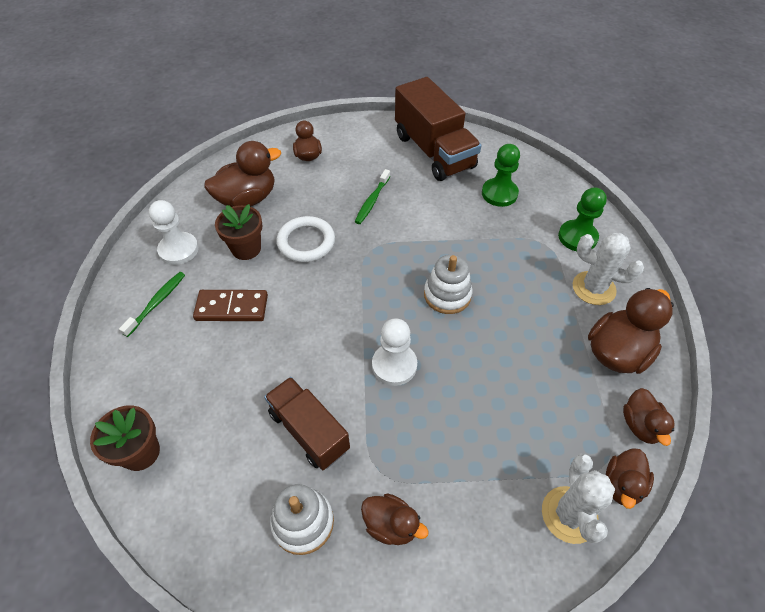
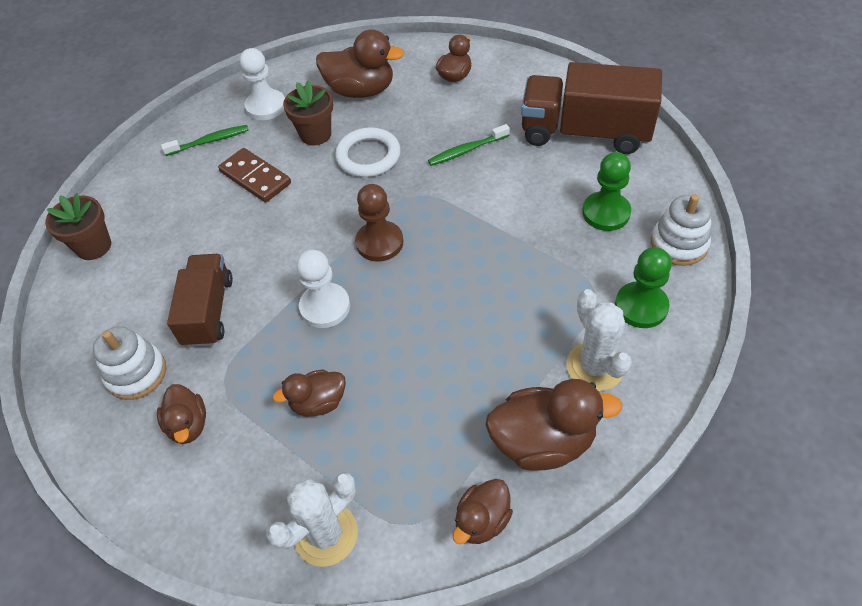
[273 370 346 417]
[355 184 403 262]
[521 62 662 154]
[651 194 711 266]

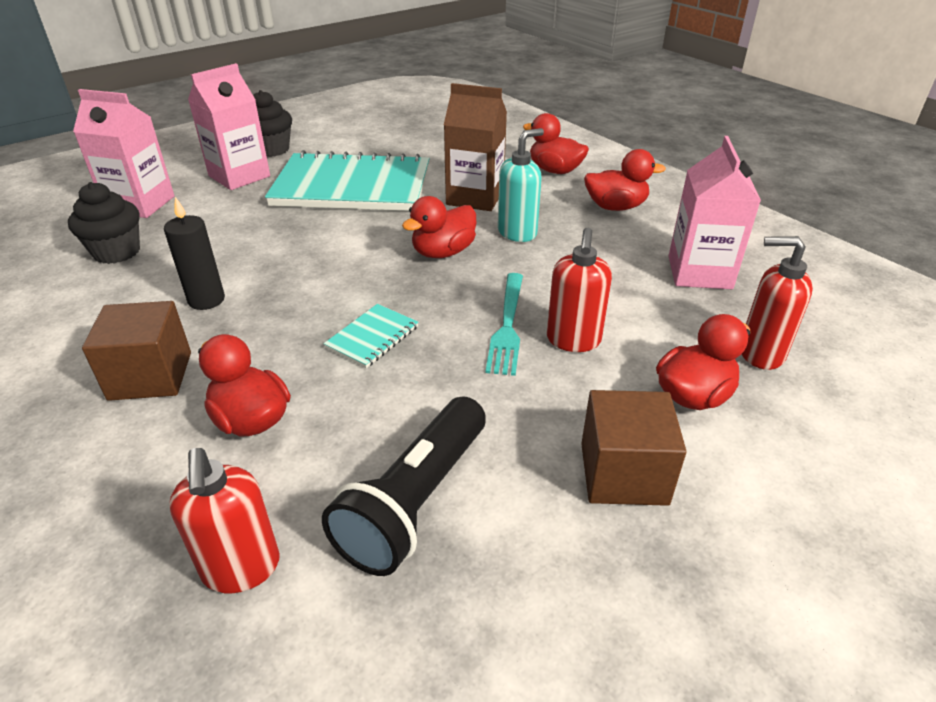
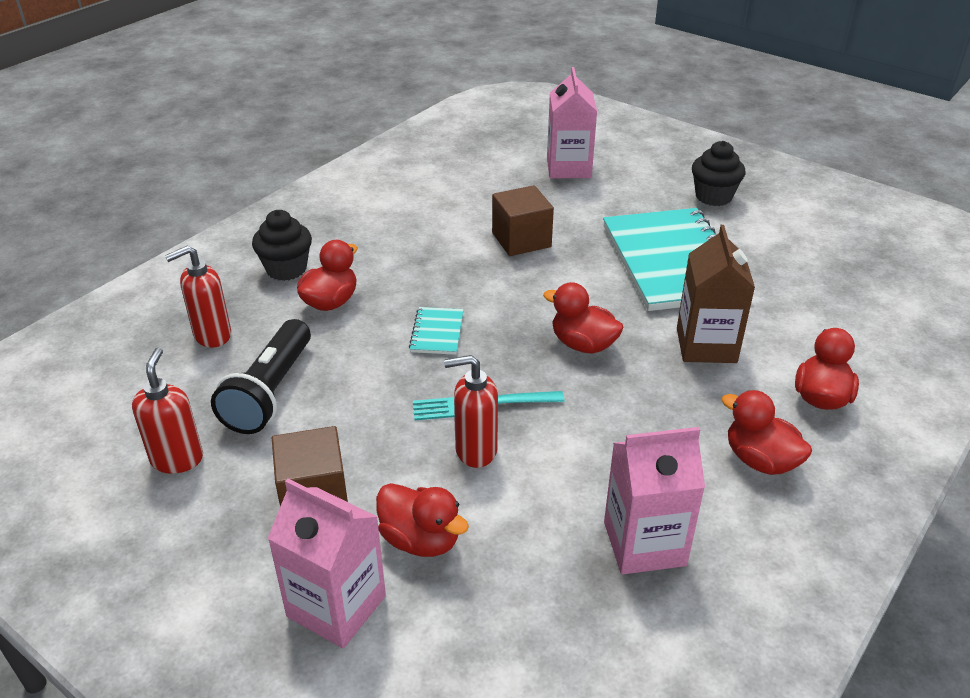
[132 348 203 474]
[211 319 311 434]
[252 210 312 281]
[267 479 386 648]
[409 307 464 355]
[492 185 554 256]
[721 390 812 475]
[164 197 225 310] (first image)
[498 128 544 242] (first image)

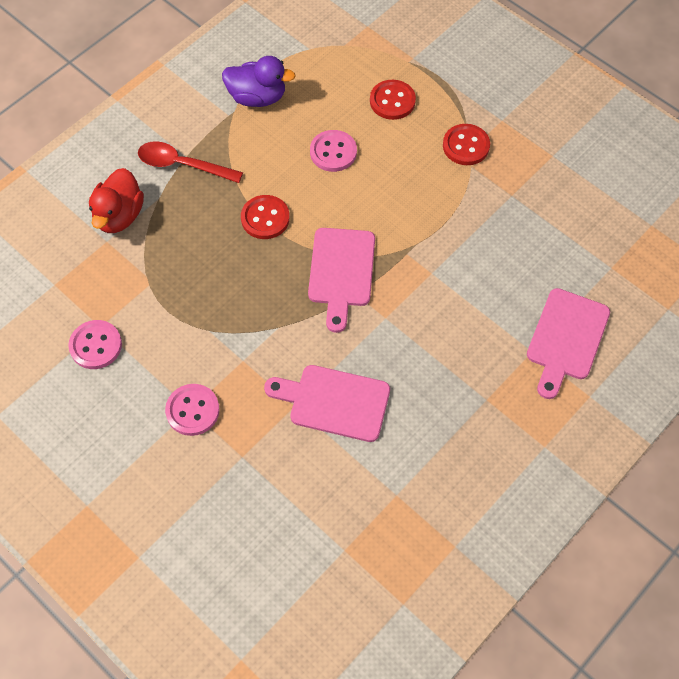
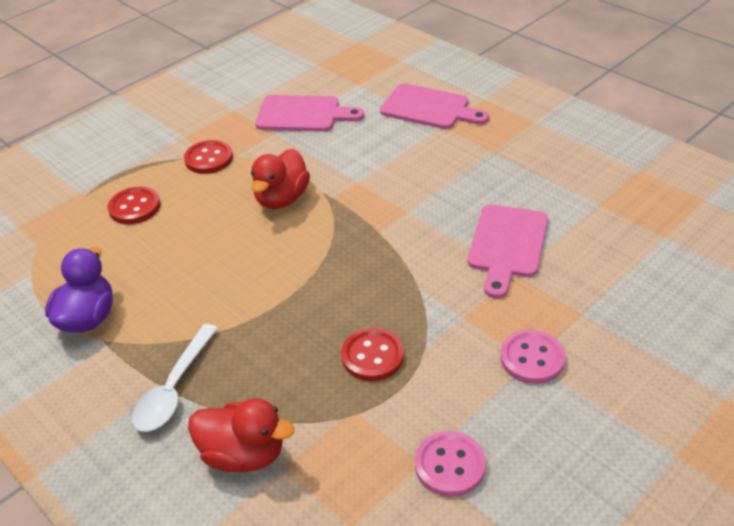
[132 324 218 432]
[251 149 310 209]
[255 95 364 132]
[341 328 404 381]
[310 130 357 172] (first image)

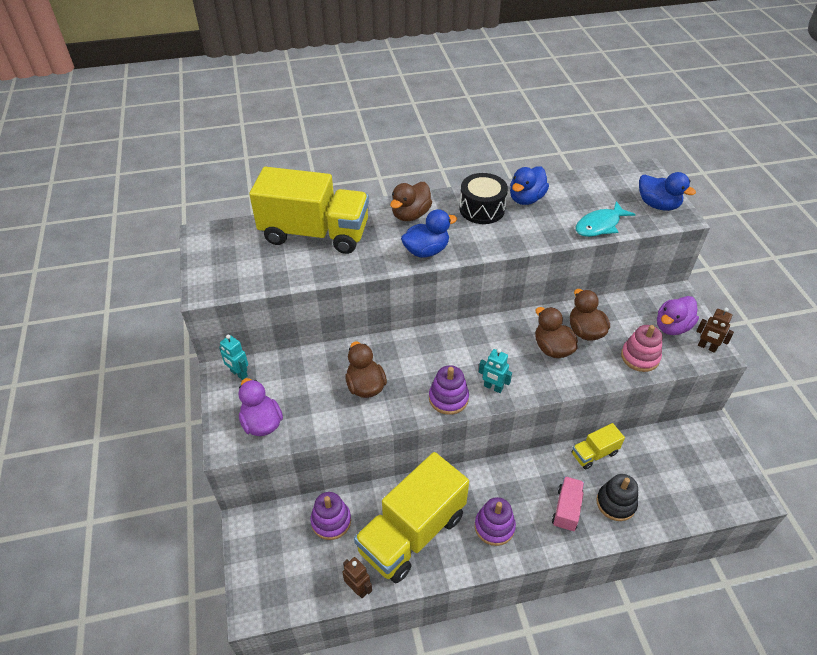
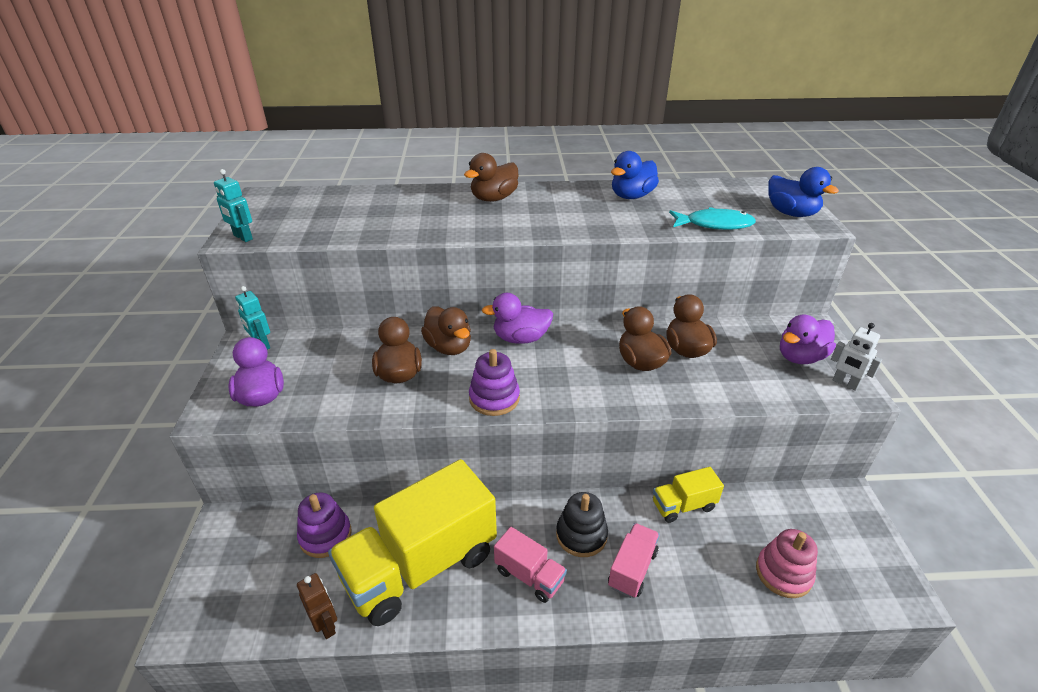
[214 169 253 242]
[421 306 471 355]
[482 293 553 344]
[494 527 567 603]
[556 492 608 557]
[669 207 756 230]
[756 529 818 598]
[831 323 882 391]
[249 167 369 254] (first image)
[401 209 457 258] (first image)
[459 173 508 224] (first image)

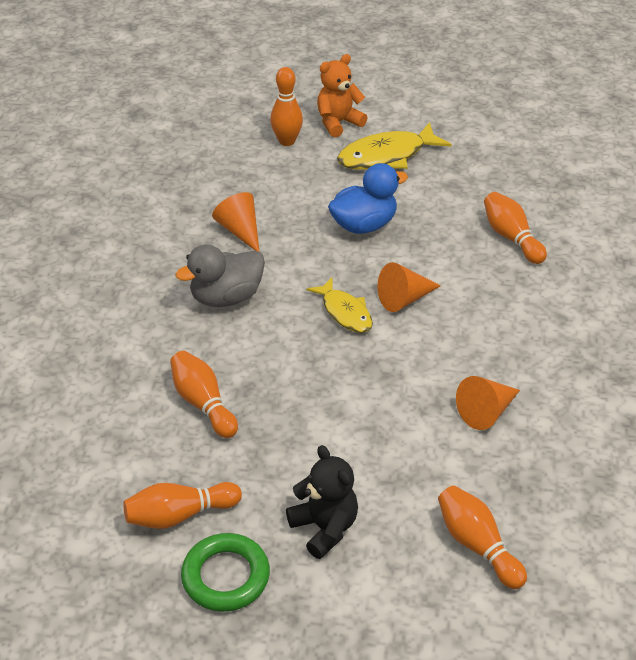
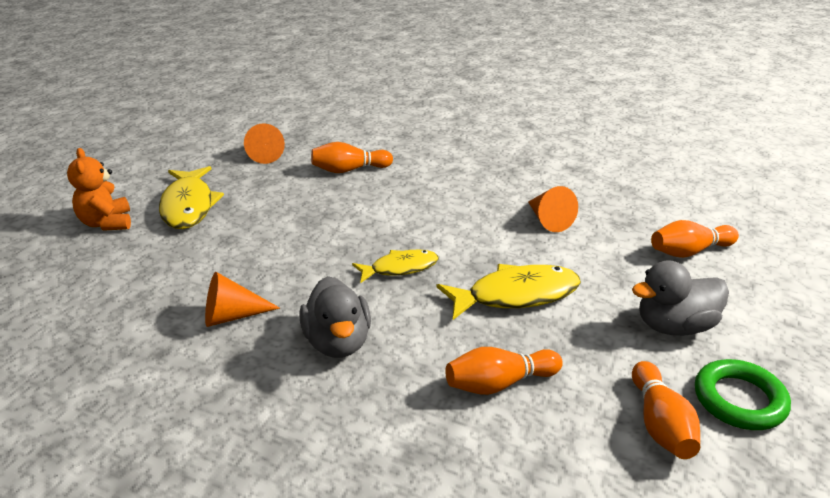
[244 123 285 164]
[436 264 581 320]
[632 260 729 336]
[270 67 303 146] (first image)
[328 163 408 234] (first image)

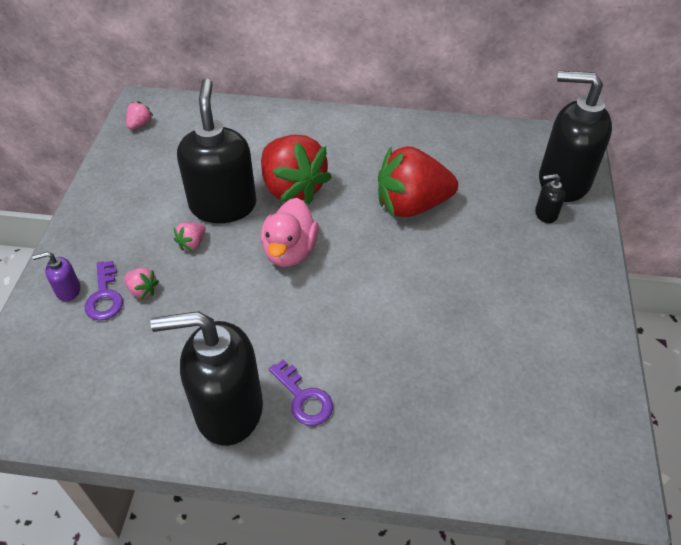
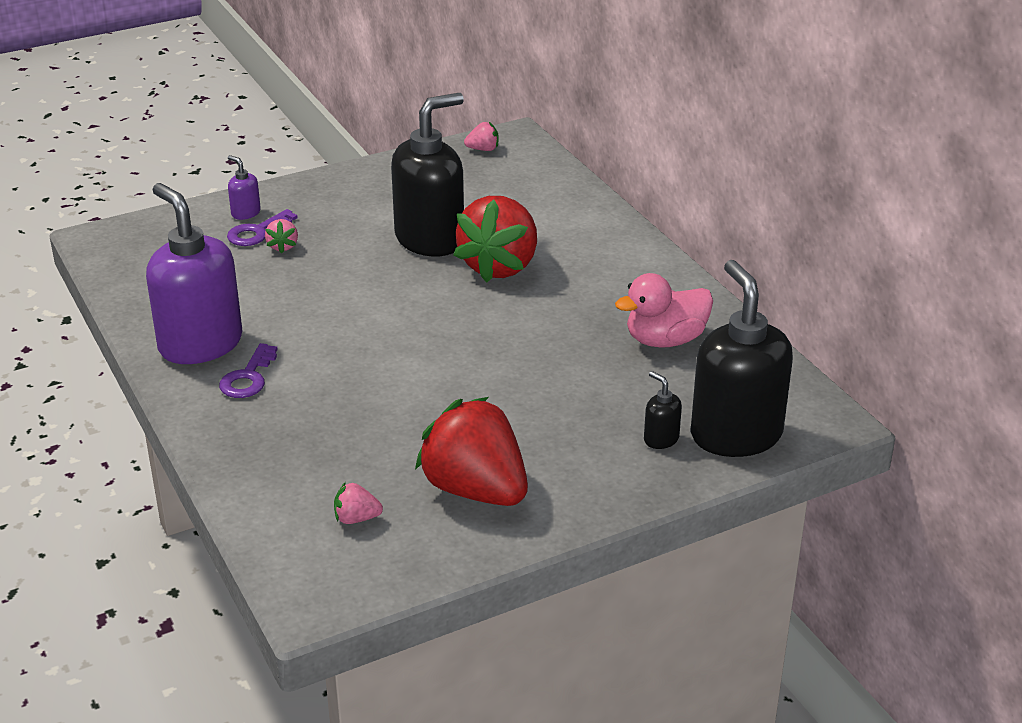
[146 183 243 364]
[334 482 383 524]
[415 397 528 506]
[615 273 713 348]

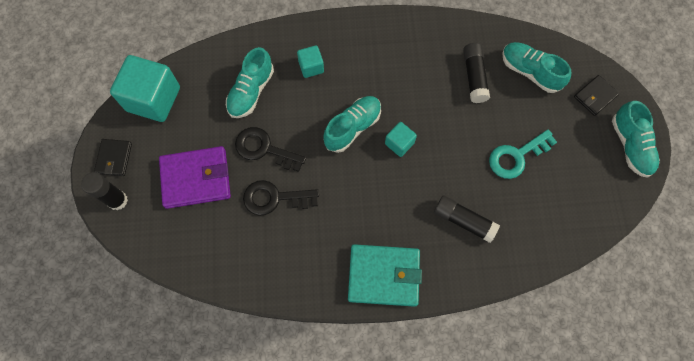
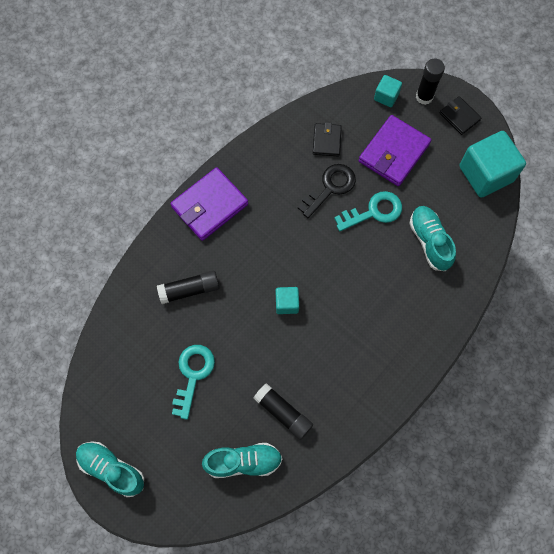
[170 167 248 241]
[313 122 342 156]
[334 191 402 231]
[374 75 402 107]
[323 96 381 153] (first image)

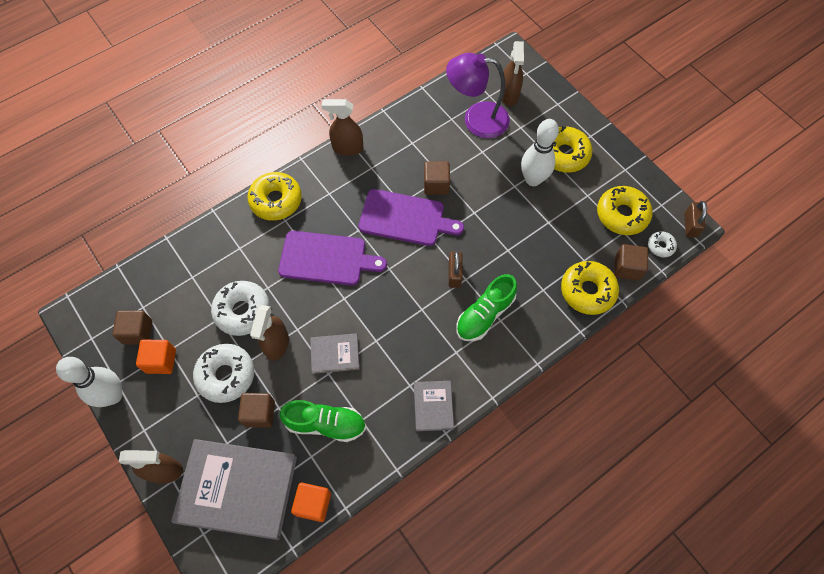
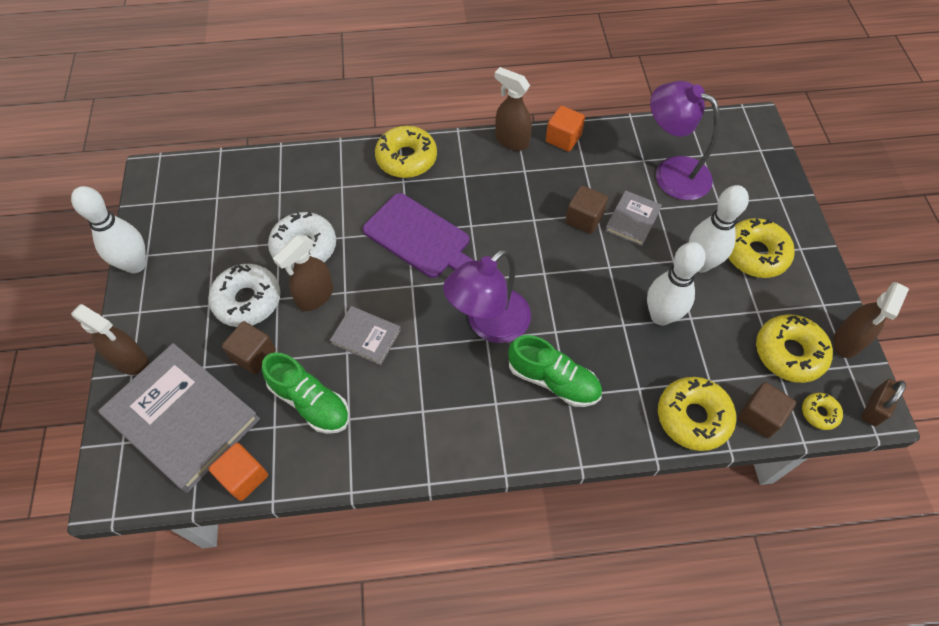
[443 249 531 343]
[508 335 602 407]
[546 106 585 152]
[605 190 662 246]
[647 242 706 325]
[802 393 843 430]
[833 282 909 358]
[112 310 152 345] (first image)
[358 189 464 246] (first image)
[449 251 463 288] (first image)

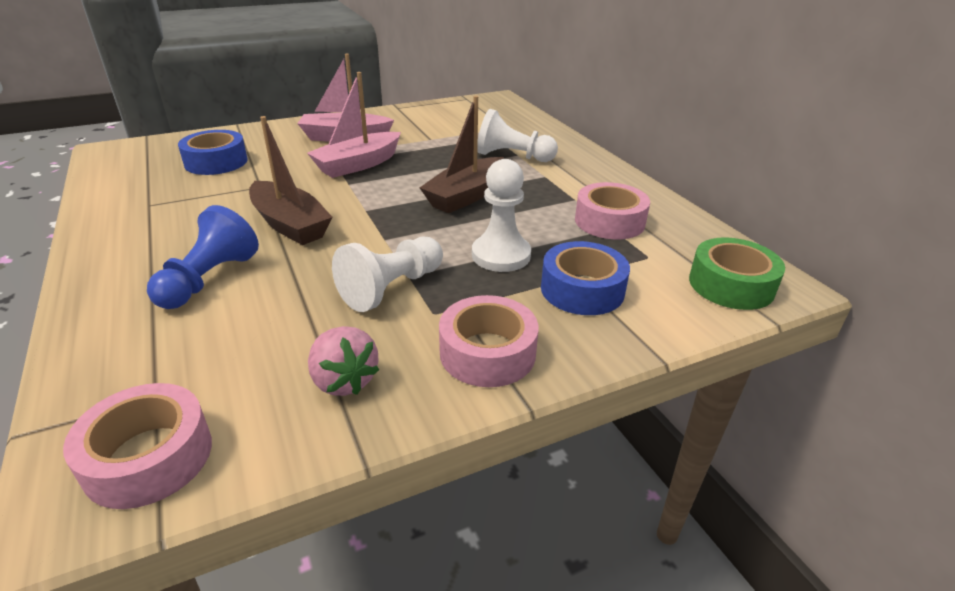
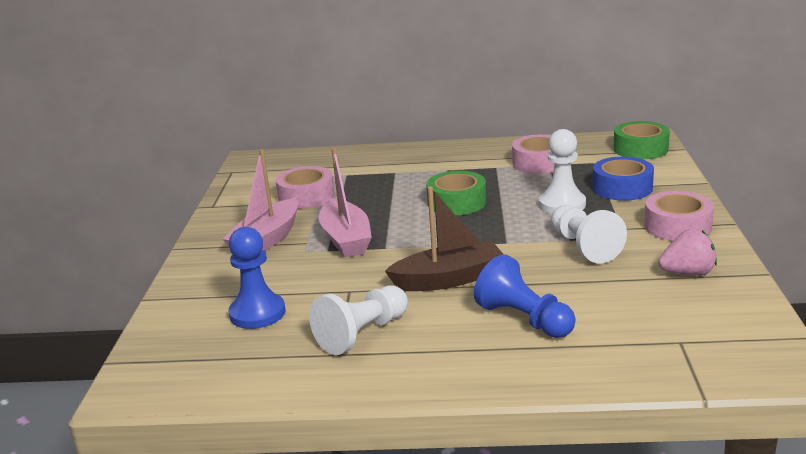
[228 227 285 329]
[276 166 335 209]
[309 285 408 355]
[426 171 486 215]

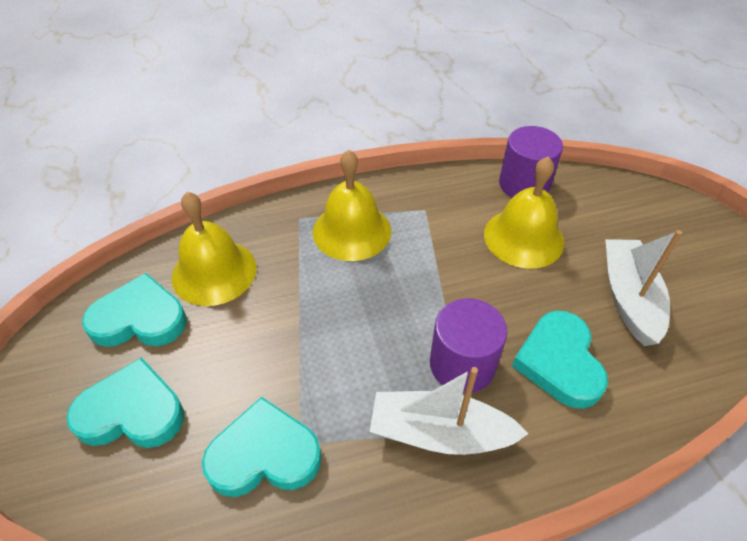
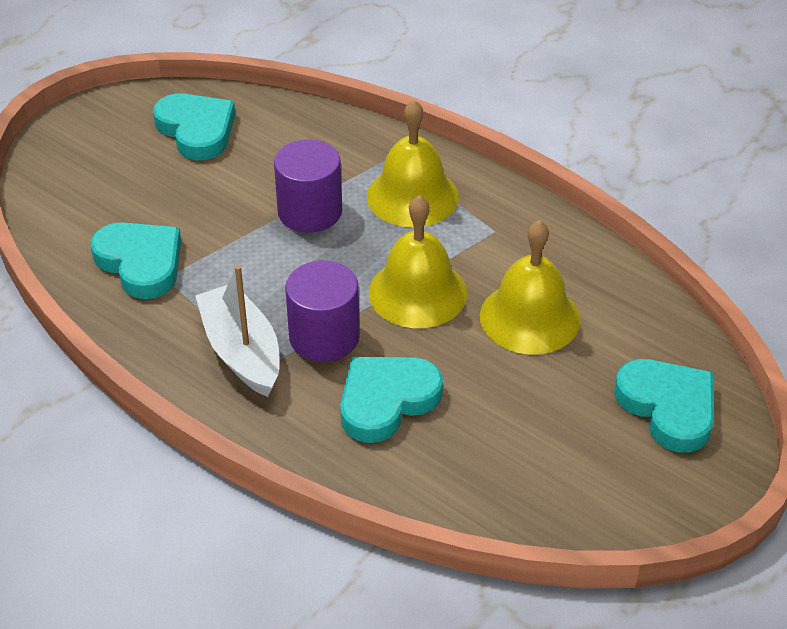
[274 139 342 233]
[369 195 467 328]
[614 359 714 453]
[605 230 682 346] (first image)

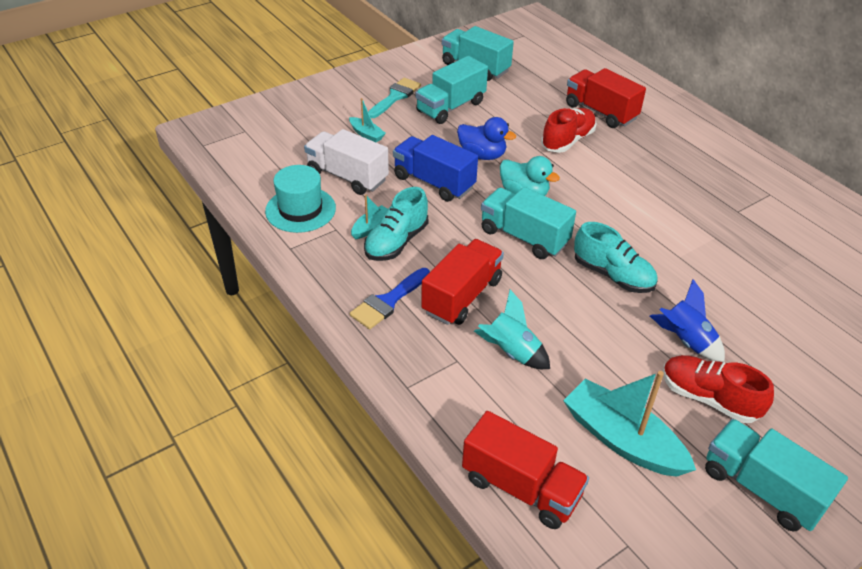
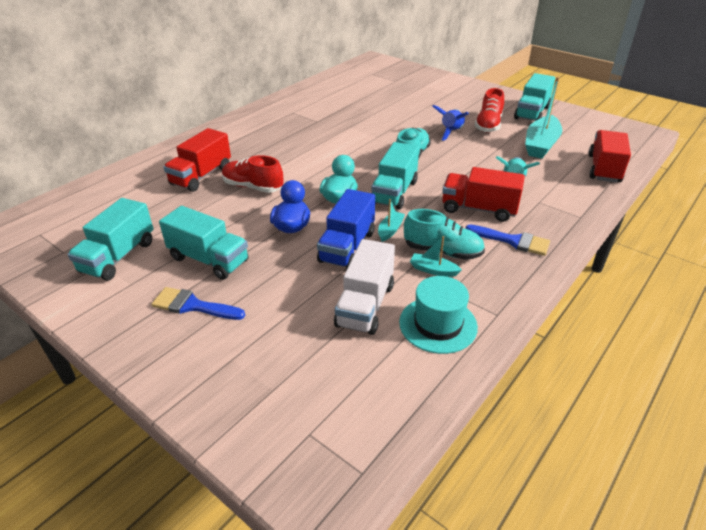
[151 287 245 320]
[378 199 405 242]

